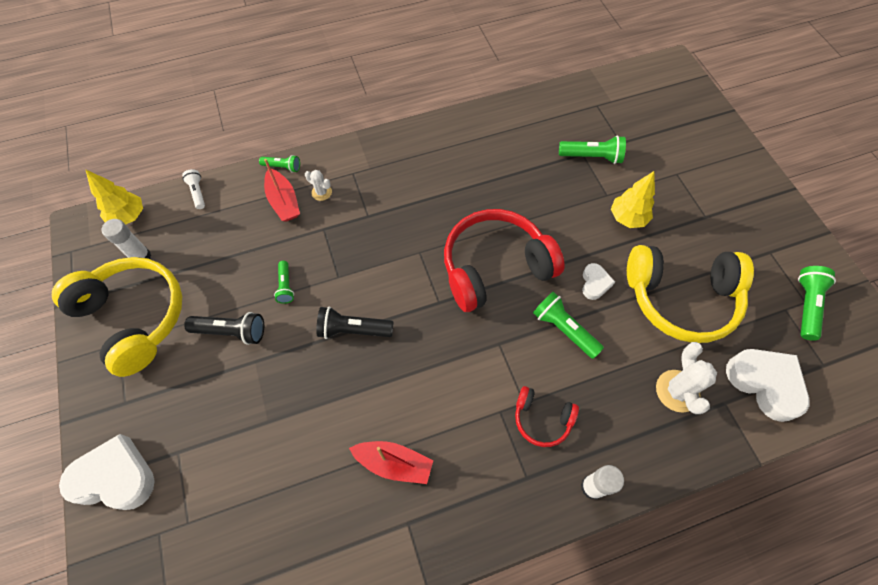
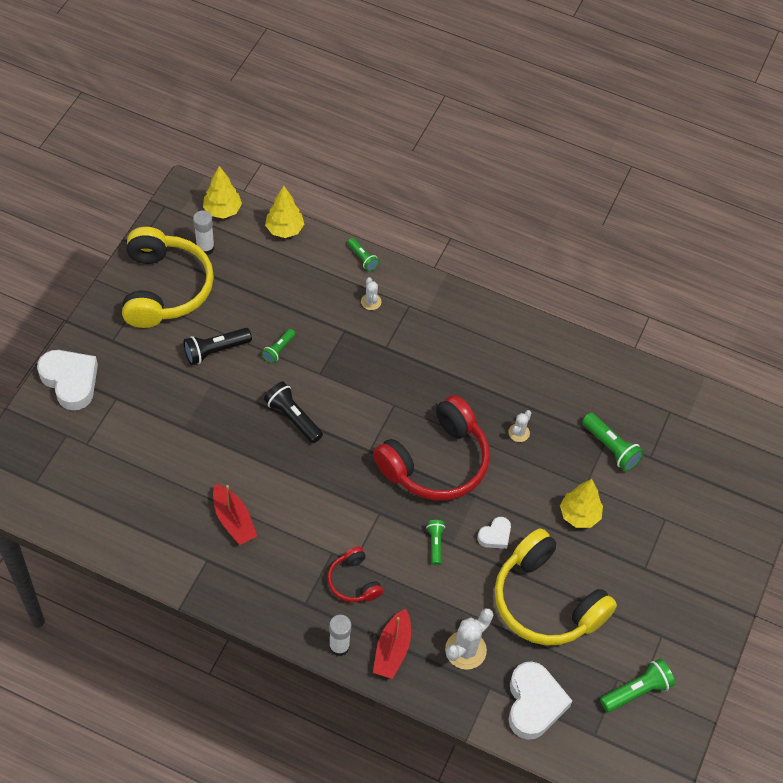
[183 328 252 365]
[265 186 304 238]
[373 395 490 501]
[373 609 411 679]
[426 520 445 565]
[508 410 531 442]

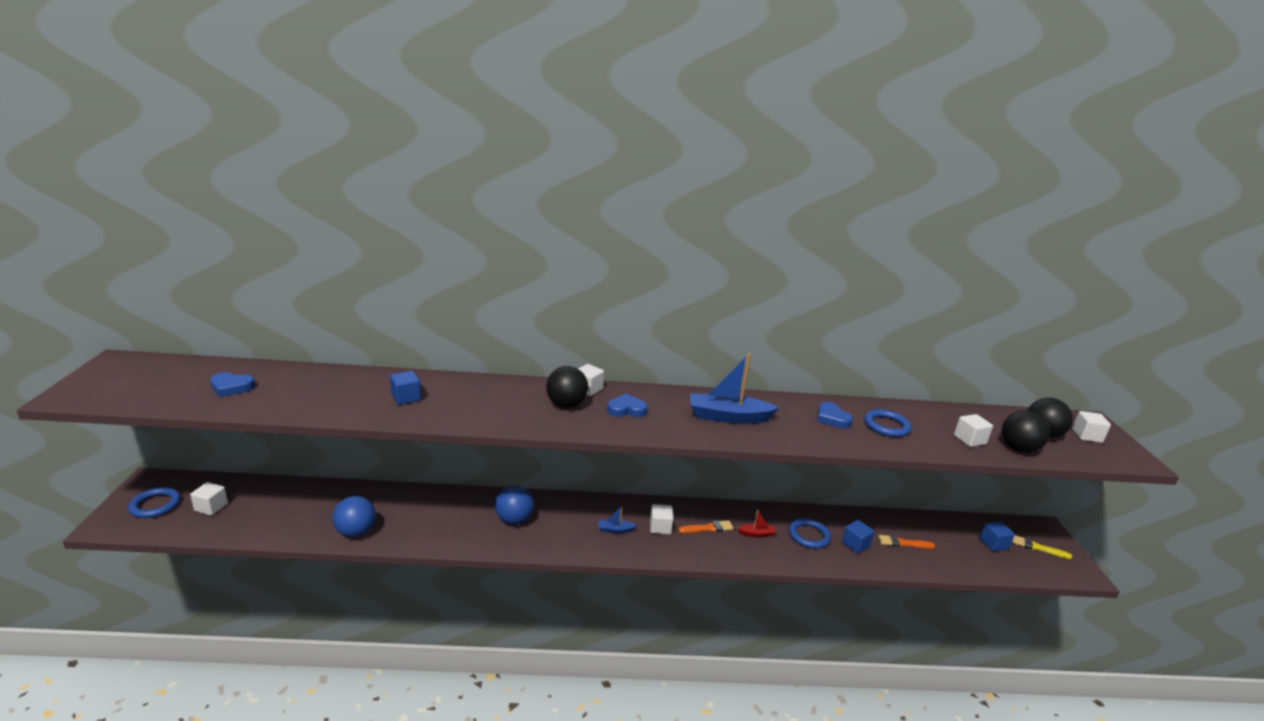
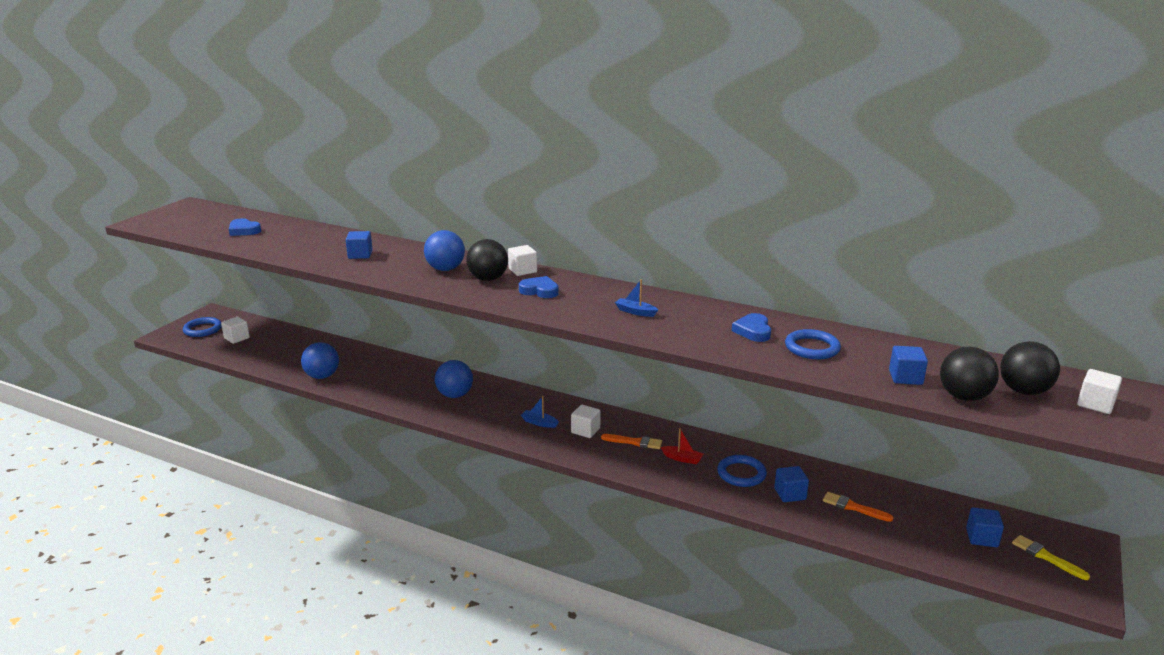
[424 230 465 271]
[615 279 658 317]
[889 346 928 385]

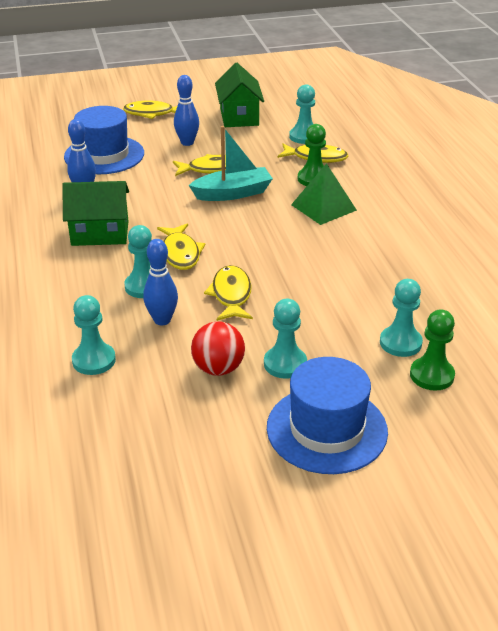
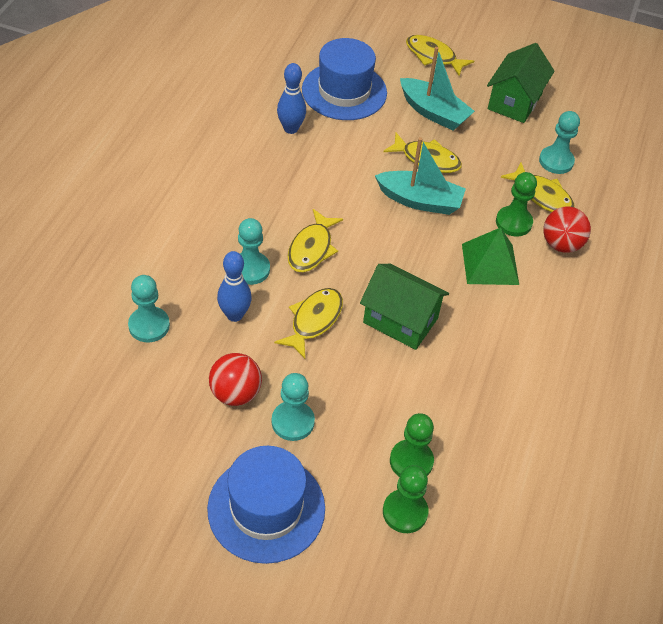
[360 264 449 350]
[390 413 434 477]
[400 47 475 131]
[543 207 591 253]

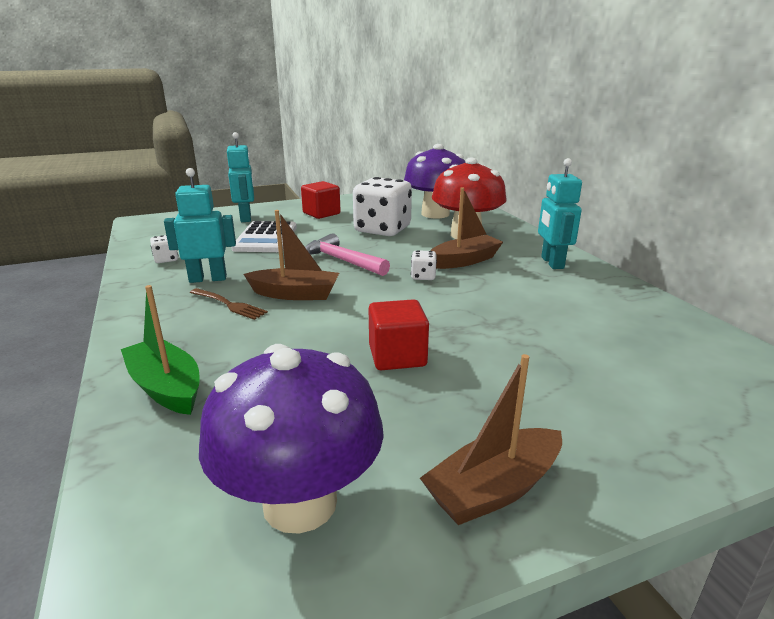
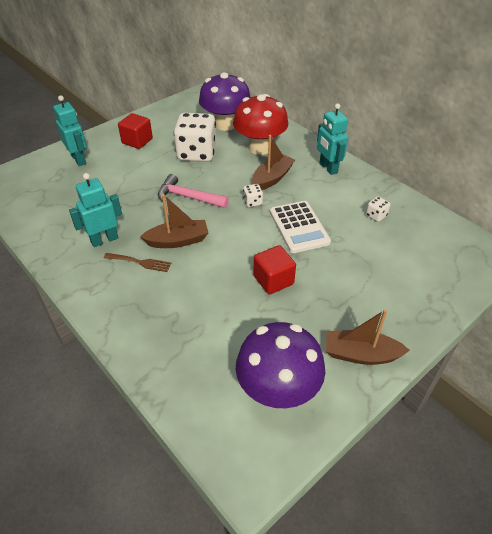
[270 201 331 253]
[326 309 410 365]
[366 196 390 222]
[121 285 200 415] (first image)

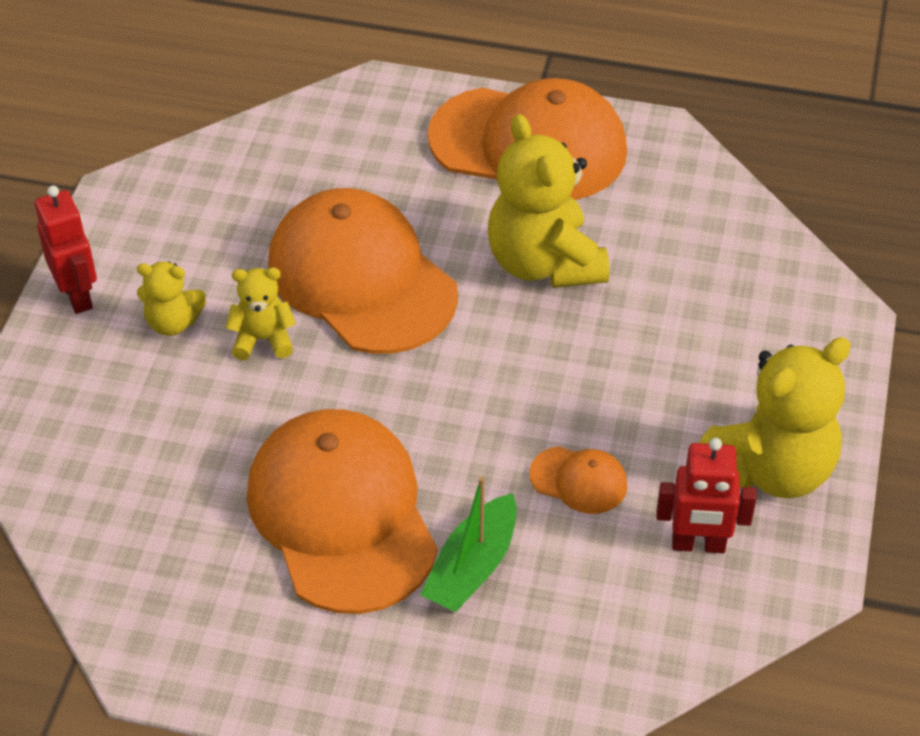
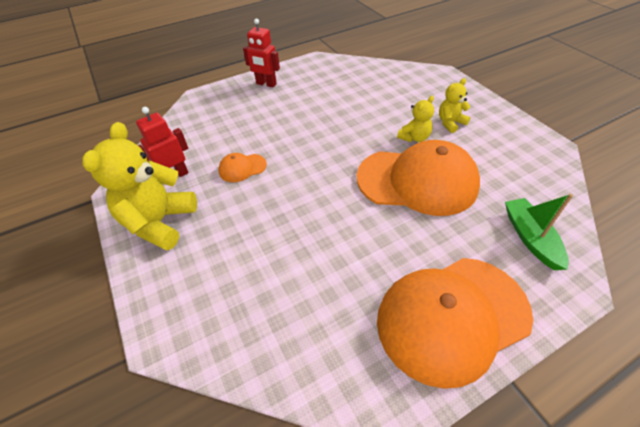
[243 19 280 87]
[505 194 573 270]
[247 409 438 614] (first image)
[488 114 609 288] (first image)

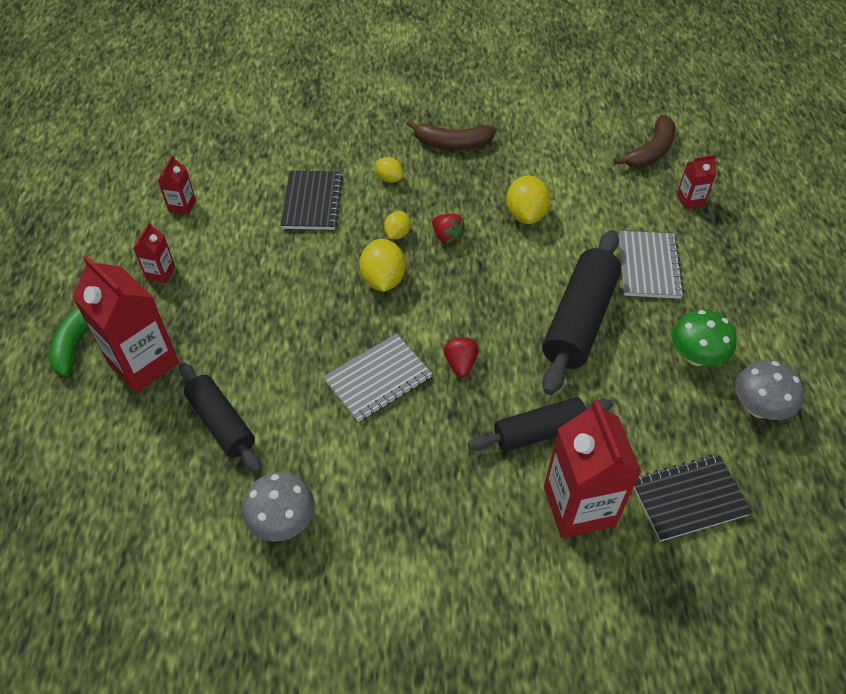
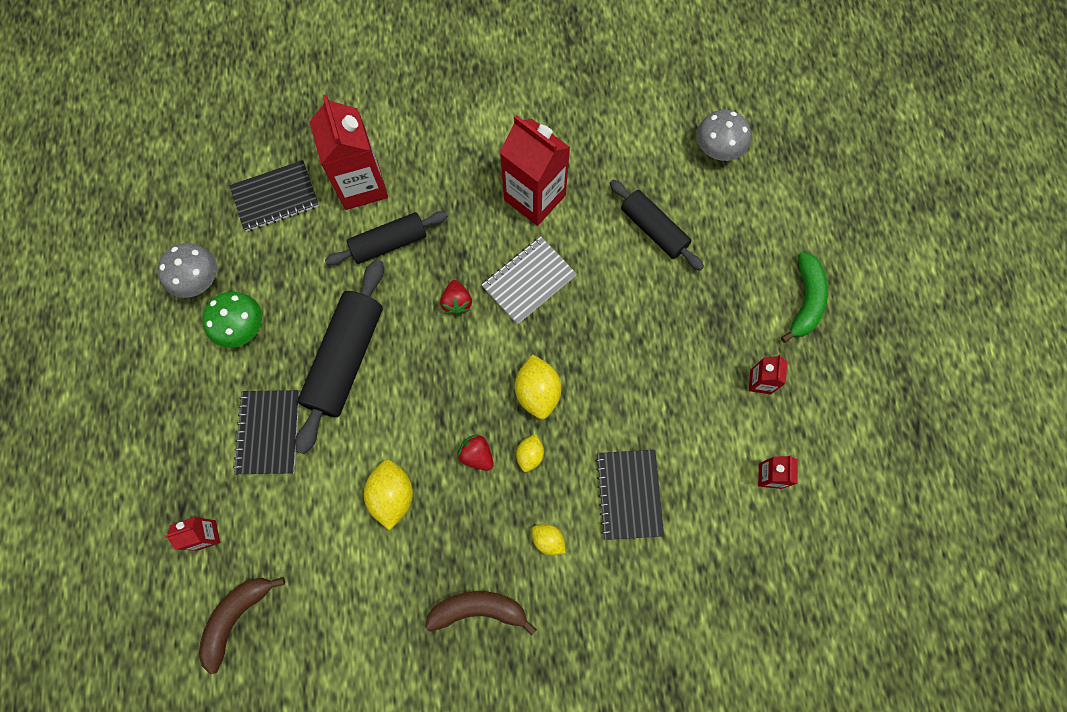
[233 390 300 474]
[500 115 571 226]
[697 110 751 161]

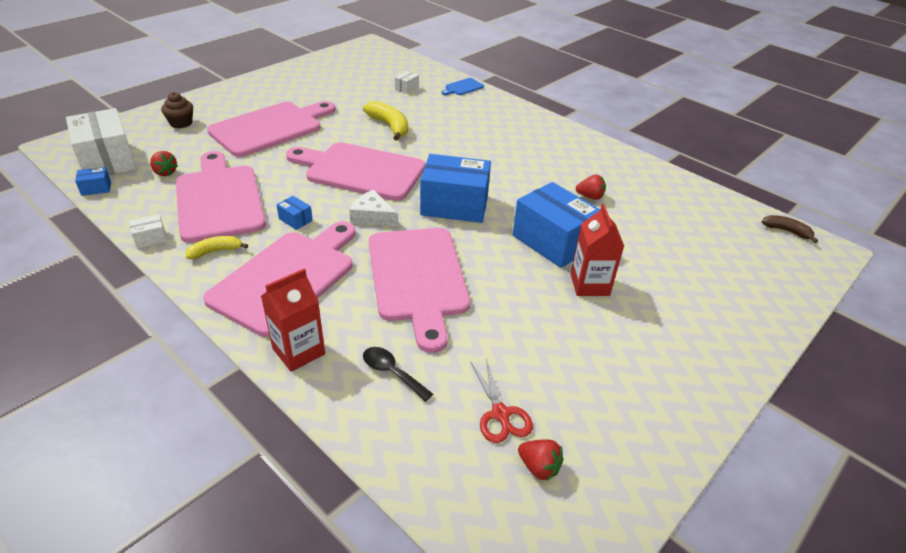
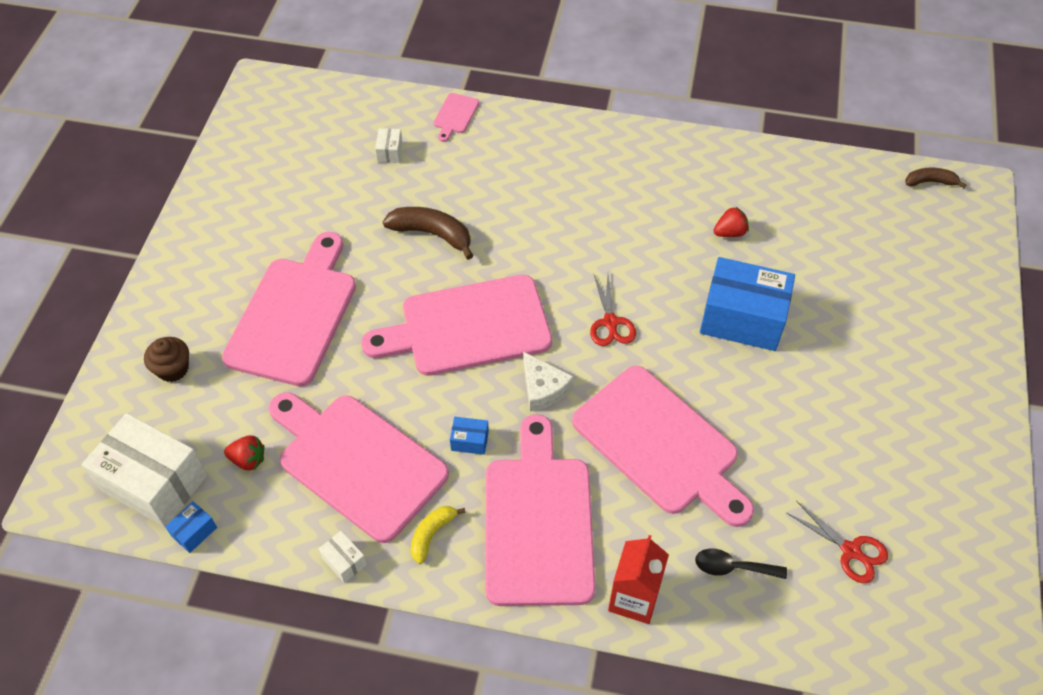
[319 531 367 583]
[383 207 473 260]
[434 93 479 142]
[523 351 574 411]
[590 273 636 346]
[518 440 563 481] (first image)
[571 204 624 296] (first image)

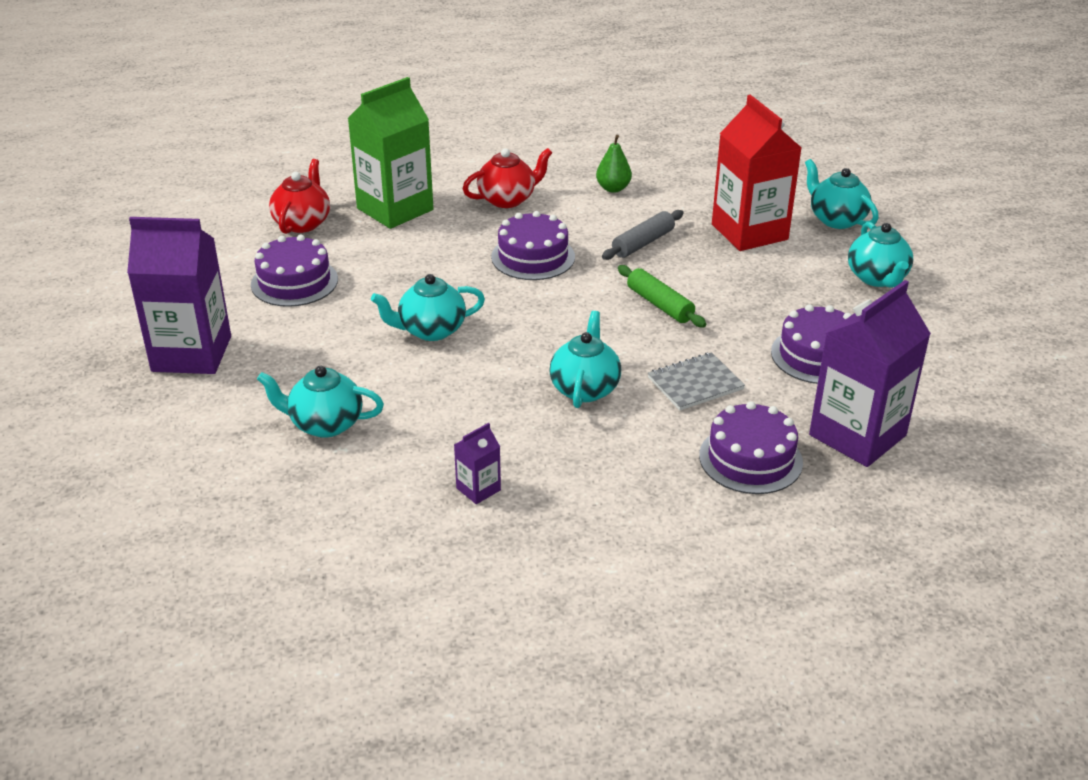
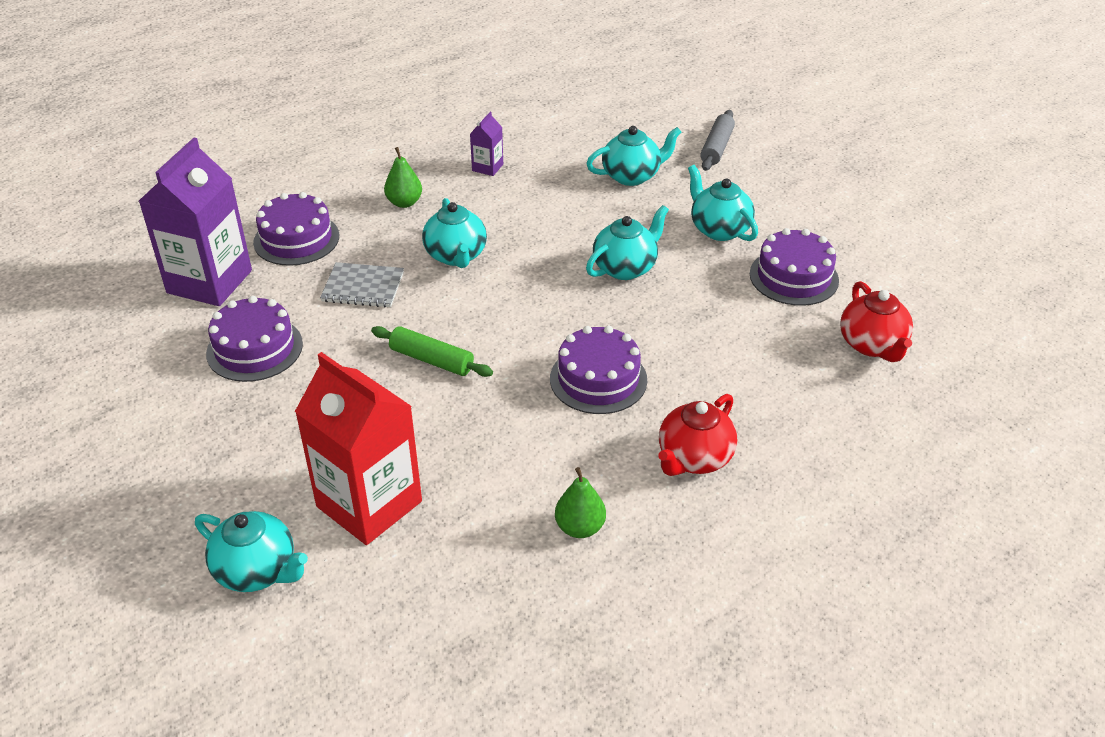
[320 262 404 307]
[384 147 422 208]
[688 165 758 241]
[700 110 735 171]
[127 217 231 374] (first image)
[348 77 433 229] (first image)

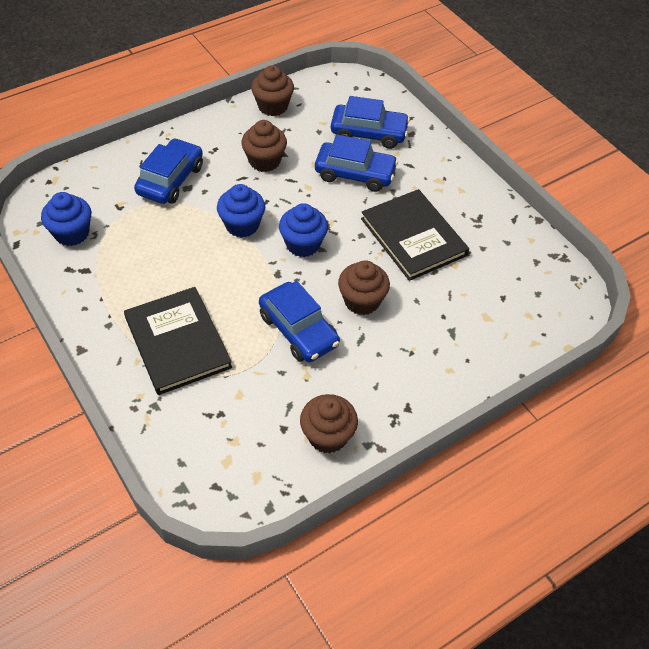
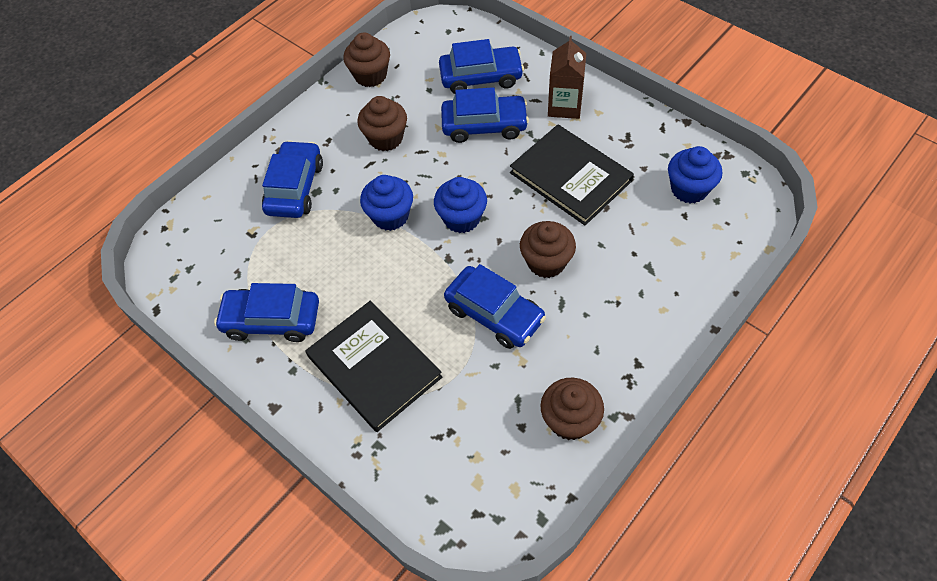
[214 283 319 342]
[548 36 586 119]
[668 146 722 204]

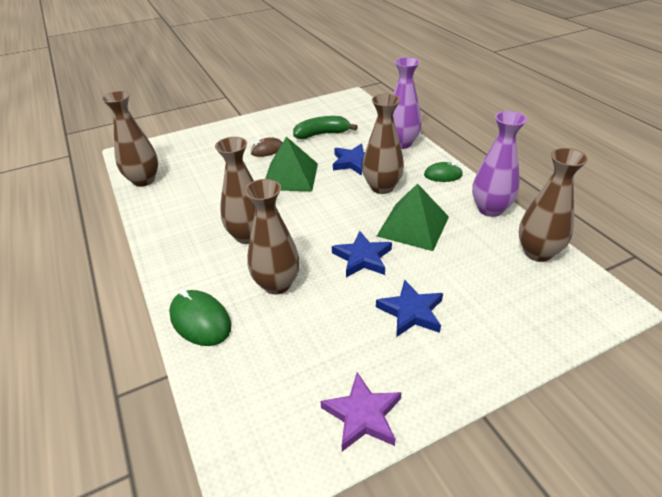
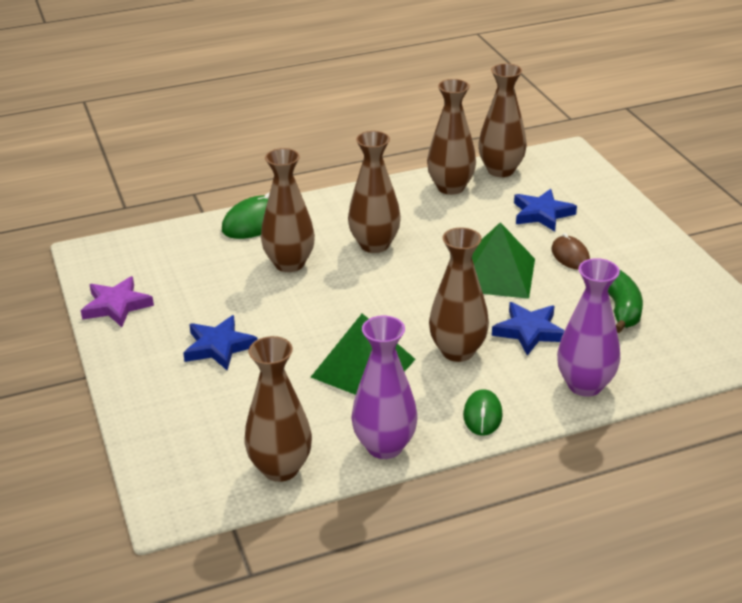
[427 79 476 195]
[514 189 577 231]

